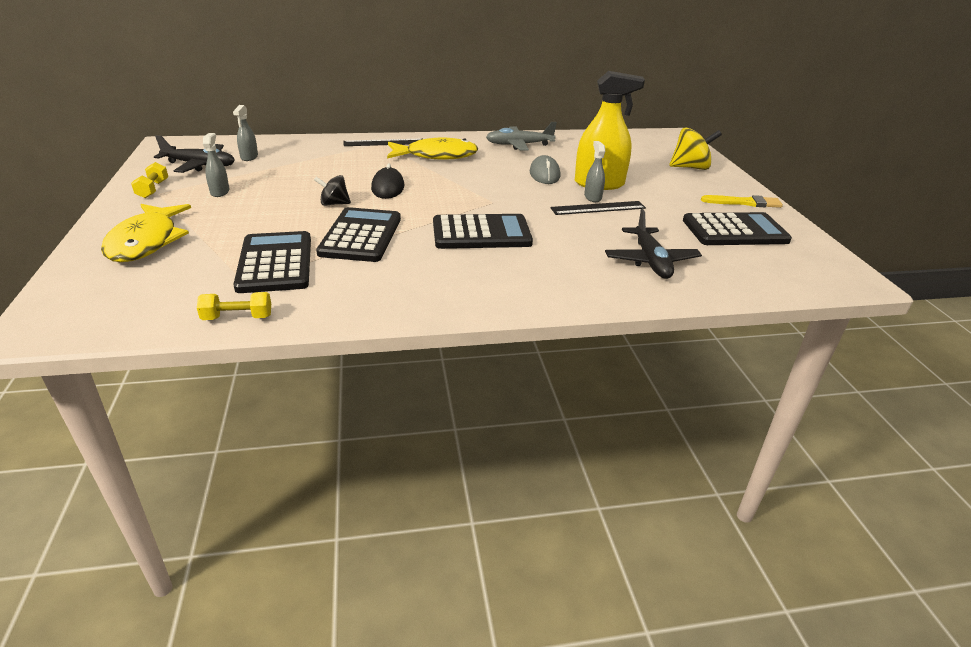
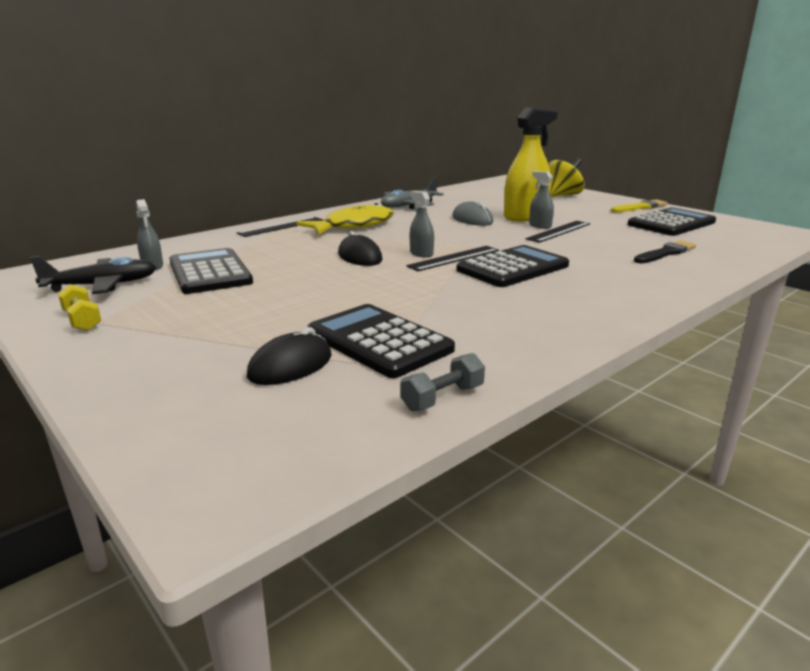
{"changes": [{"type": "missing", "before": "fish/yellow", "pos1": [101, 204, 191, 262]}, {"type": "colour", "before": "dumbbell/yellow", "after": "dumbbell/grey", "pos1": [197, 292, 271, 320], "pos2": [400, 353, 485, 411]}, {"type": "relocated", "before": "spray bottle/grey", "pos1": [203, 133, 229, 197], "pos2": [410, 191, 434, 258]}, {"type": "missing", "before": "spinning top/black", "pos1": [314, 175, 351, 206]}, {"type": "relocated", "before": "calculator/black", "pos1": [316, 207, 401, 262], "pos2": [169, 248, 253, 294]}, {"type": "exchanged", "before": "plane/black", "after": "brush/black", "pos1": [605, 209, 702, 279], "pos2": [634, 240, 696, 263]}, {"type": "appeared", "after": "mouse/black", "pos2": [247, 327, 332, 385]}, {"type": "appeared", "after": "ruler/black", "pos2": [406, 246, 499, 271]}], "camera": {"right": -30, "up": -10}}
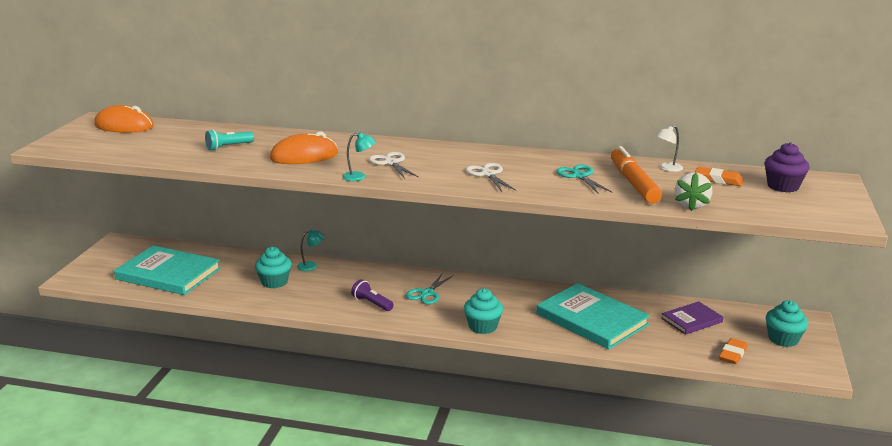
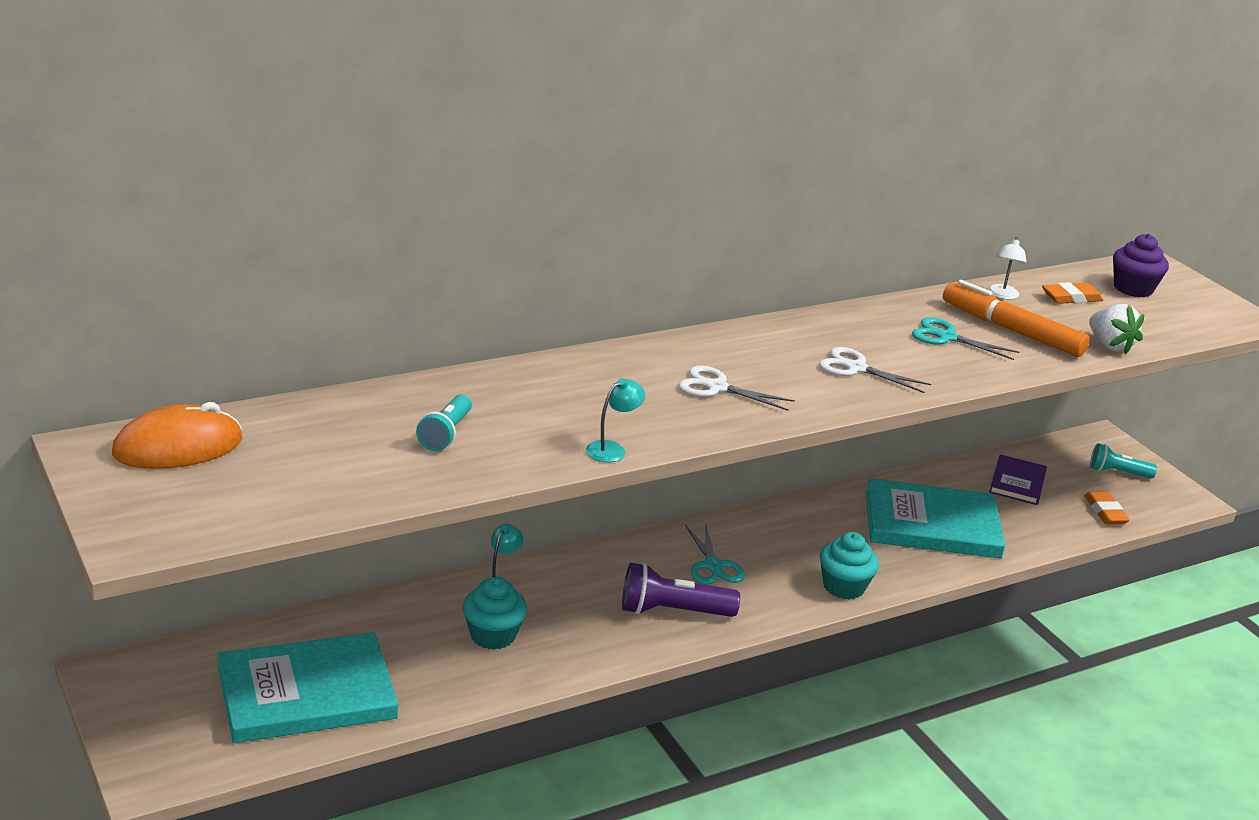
{"changes": [{"type": "missing", "before": "mouse/orange", "pos1": [270, 131, 338, 164]}, {"type": "relocated", "before": "lamp/turquoise", "pos1": [342, 132, 376, 181], "pos2": [586, 378, 645, 462]}, {"type": "size", "before": "flashlight/purple", "pos1": [351, 279, 394, 311], "pos2": [622, 563, 740, 617], "scale": 1.53}, {"type": "exchanged", "before": "cupcake/turquoise", "after": "flashlight/turquoise", "pos1": [766, 300, 808, 347], "pos2": [1090, 443, 1157, 479]}], "camera": {"right": -45, "up": 5}}
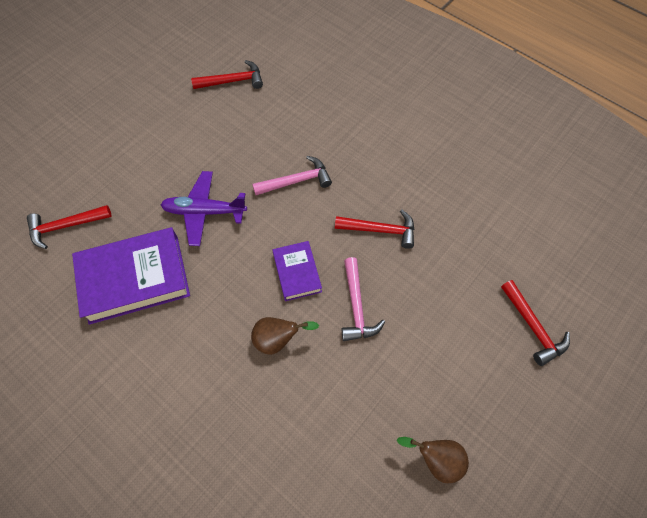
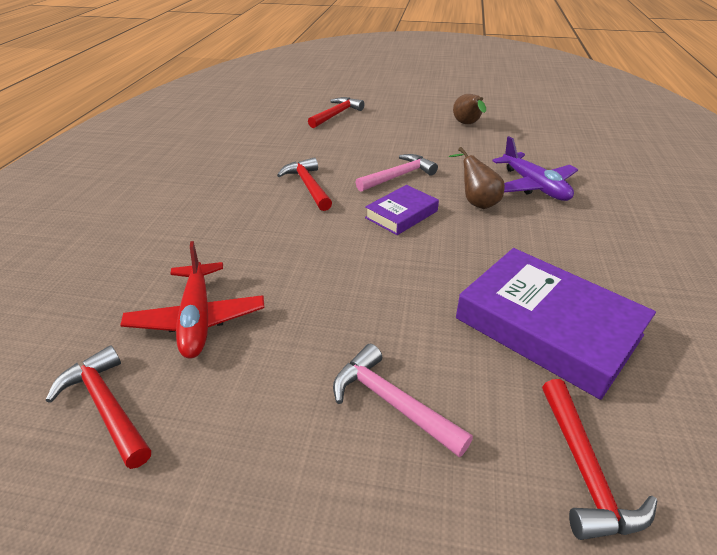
{"changes": [{"type": "spun", "before": "hammer/red", "pos1": [27, 205, 112, 249], "pos2": [542, 379, 657, 540], "turn": 45}, {"type": "relocated", "before": "plane/purple", "pos1": [161, 171, 247, 246], "pos2": [492, 136, 578, 201]}, {"type": "relocated", "before": "hammer/pink", "pos1": [252, 156, 332, 195], "pos2": [333, 344, 473, 457]}, {"type": "appeared", "after": "plane/red", "pos2": [120, 241, 264, 358]}], "camera": {"right": -120, "up": -25}}
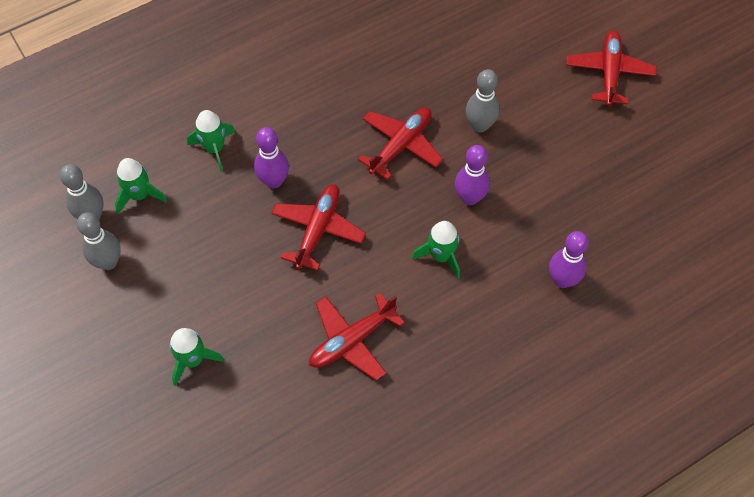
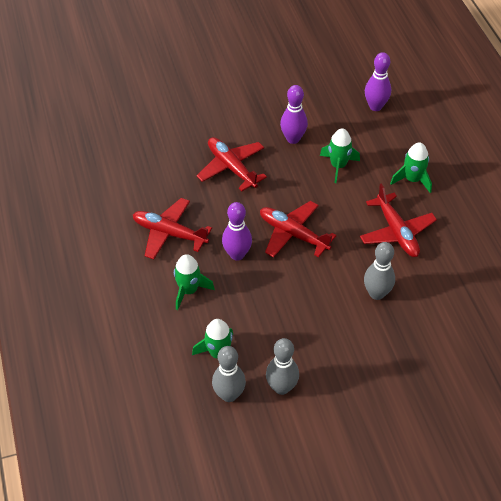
{"changes": [{"type": "relocated", "before": "rocket/green", "pos1": [169, 328, 224, 386], "pos2": [390, 142, 432, 193]}, {"type": "relocated", "before": "bowling pin/grey", "pos1": [466, 69, 500, 132], "pos2": [364, 242, 395, 300]}, {"type": "relocated", "before": "plane/red", "pos1": [566, 30, 657, 106], "pos2": [133, 198, 212, 260]}], "camera": {"right": -75, "up": -10}}
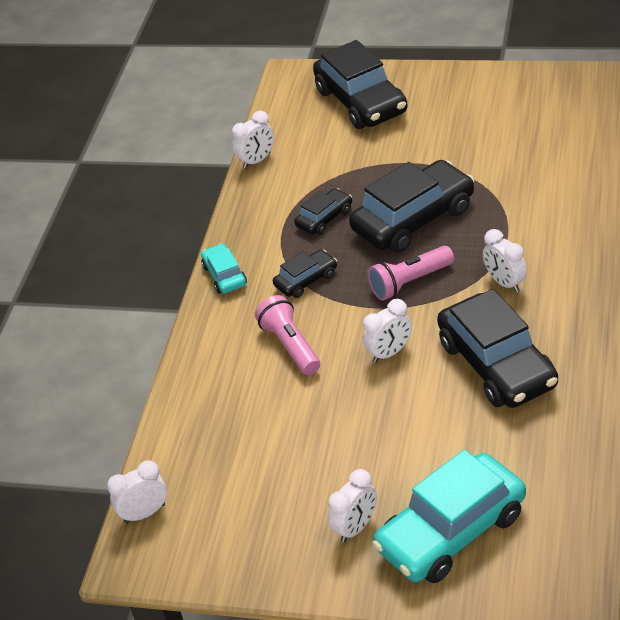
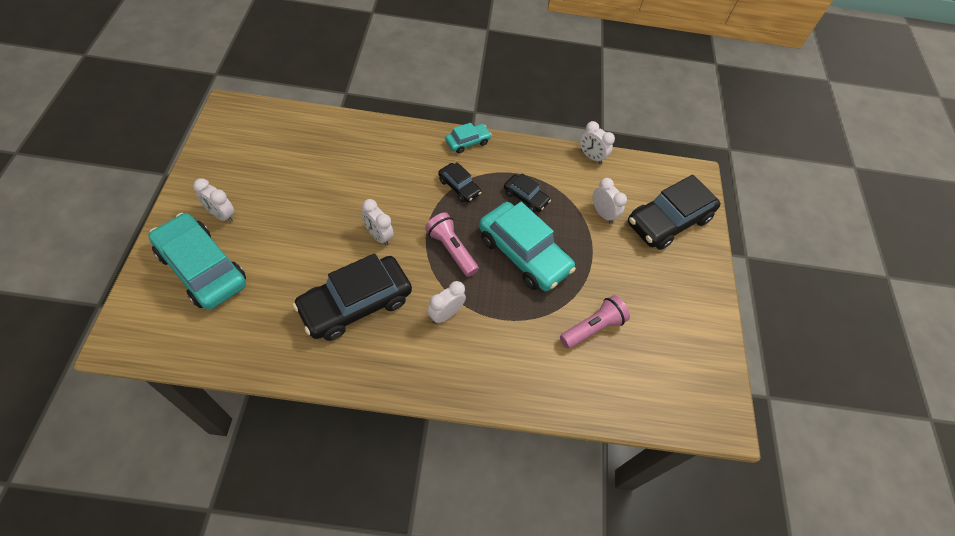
{"changes": [{"type": "relocated", "before": "clock/white", "pos1": [107, 460, 167, 524], "pos2": [593, 178, 627, 224]}, {"type": "relocated", "before": "flashlight/pink", "pos1": [255, 295, 320, 375], "pos2": [560, 295, 630, 349]}, {"type": "colour", "before": "car/black", "after": "car/turquoise", "pos1": [349, 160, 474, 253], "pos2": [479, 202, 576, 291]}], "camera": {"right": 70, "up": 15}}
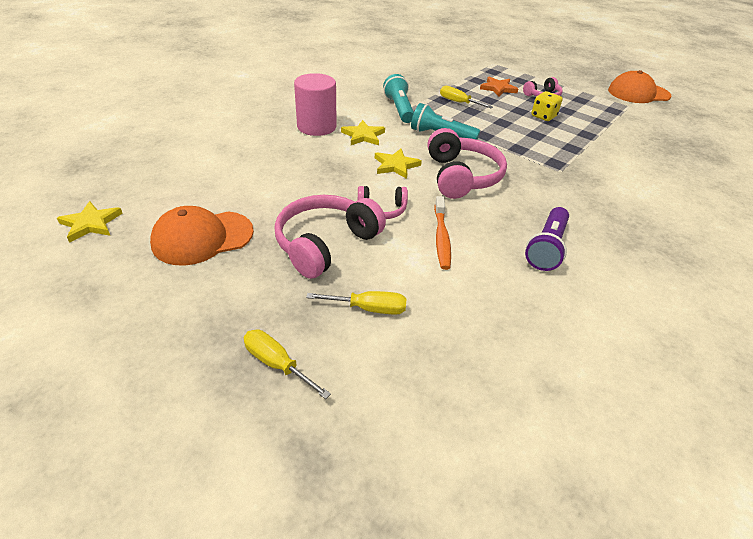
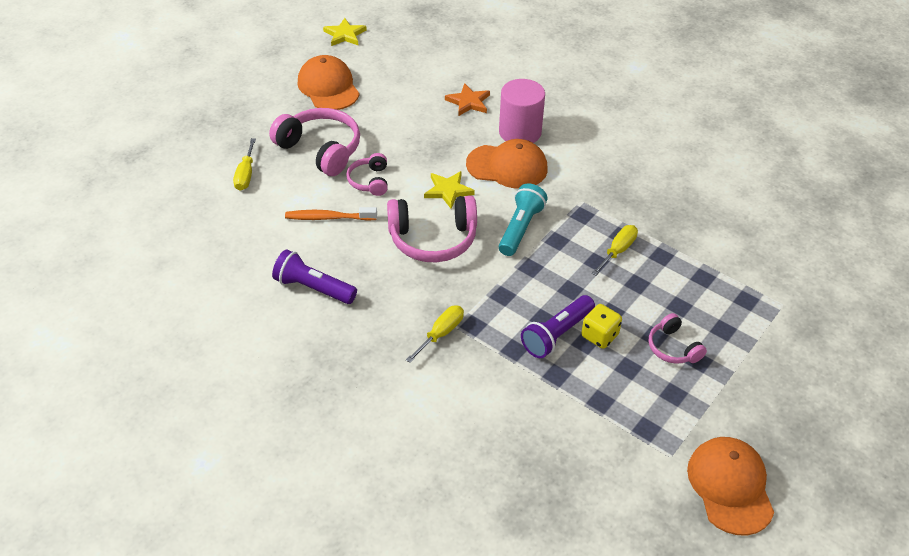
{"changes": [{"type": "relocated", "before": "screwdriver/yellow", "pos1": [244, 330, 331, 399], "pos2": [406, 306, 464, 363]}, {"type": "exchanged", "before": "star/yellow", "after": "cap/orange", "pos1": [341, 120, 385, 145], "pos2": [466, 139, 548, 189]}, {"type": "missing", "before": "flashlight/turquoise", "pos1": [383, 74, 414, 123]}, {"type": "relocated", "before": "star/orange", "pos1": [480, 77, 518, 97], "pos2": [445, 83, 490, 116]}, {"type": "appeared", "after": "flashlight/purple", "pos2": [521, 295, 595, 358]}], "camera": {"right": 90, "up": 5}}
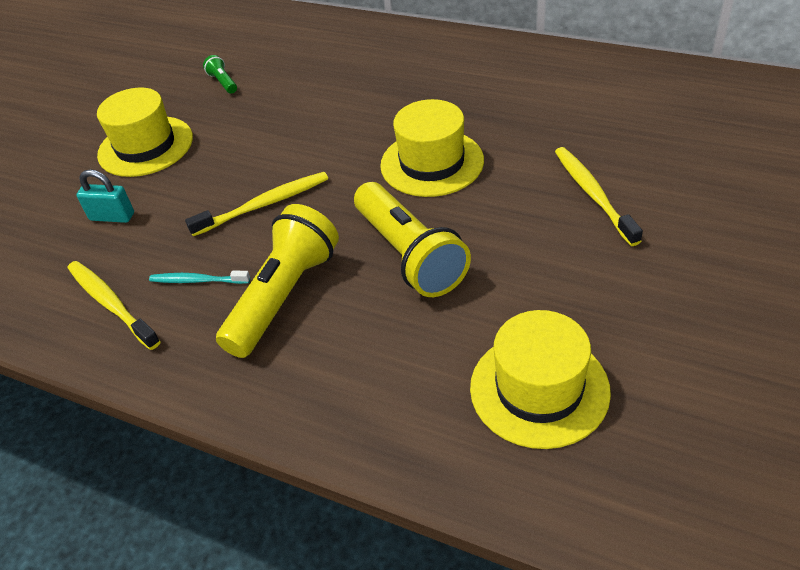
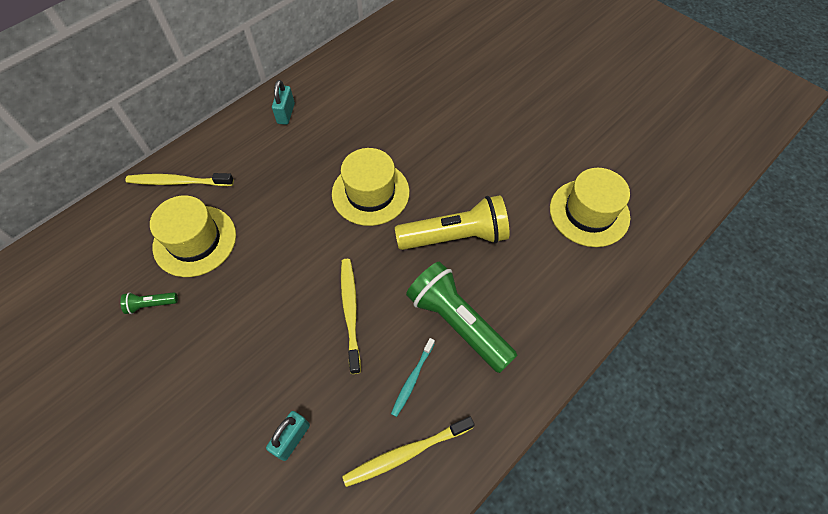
{"changes": [{"type": "relocated", "before": "hat/yellow", "pos1": [97, 88, 193, 177], "pos2": [150, 195, 236, 277]}, {"type": "colour", "before": "flashlight/yellow", "after": "flashlight/green", "pos1": [216, 204, 339, 358], "pos2": [406, 262, 517, 373]}, {"type": "relocated", "before": "toothbrush/yellow", "pos1": [555, 147, 643, 246], "pos2": [125, 173, 234, 186]}, {"type": "appeared", "after": "padlock/turquoise", "pos2": [272, 80, 295, 125]}], "camera": {"right": -75, "up": 15}}
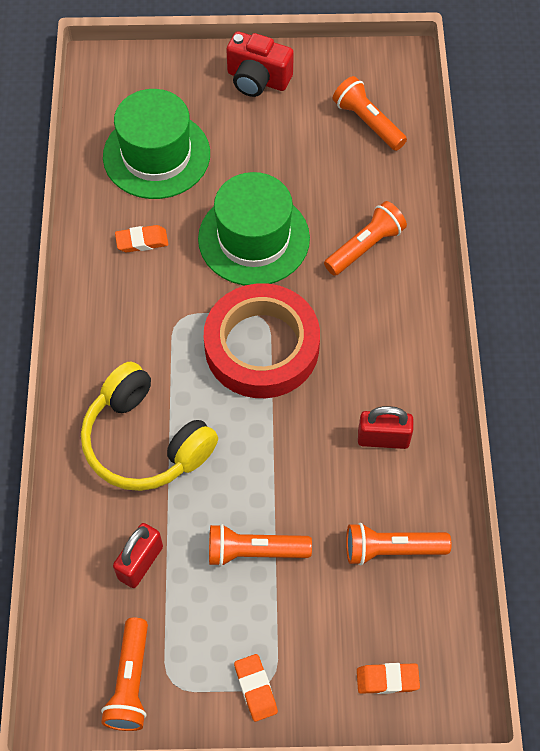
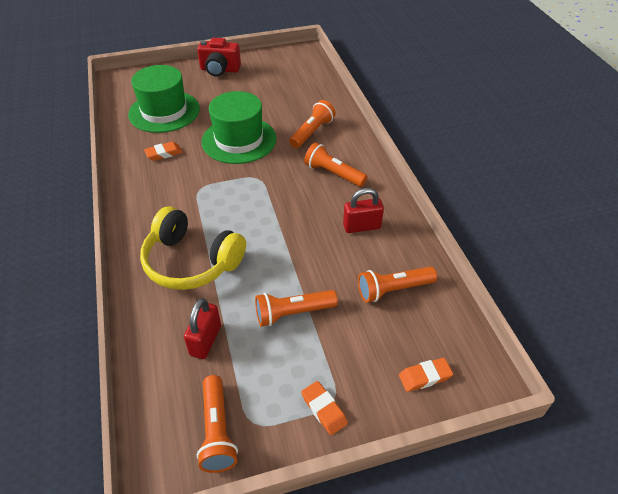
{"changes": [{"type": "missing", "before": "tape/red", "pos1": [204, 283, 320, 398]}, {"type": "relocated", "before": "flashlight/orange", "pos1": [333, 76, 407, 151], "pos2": [304, 142, 367, 187]}], "camera": {"right": -15, "up": -15}}
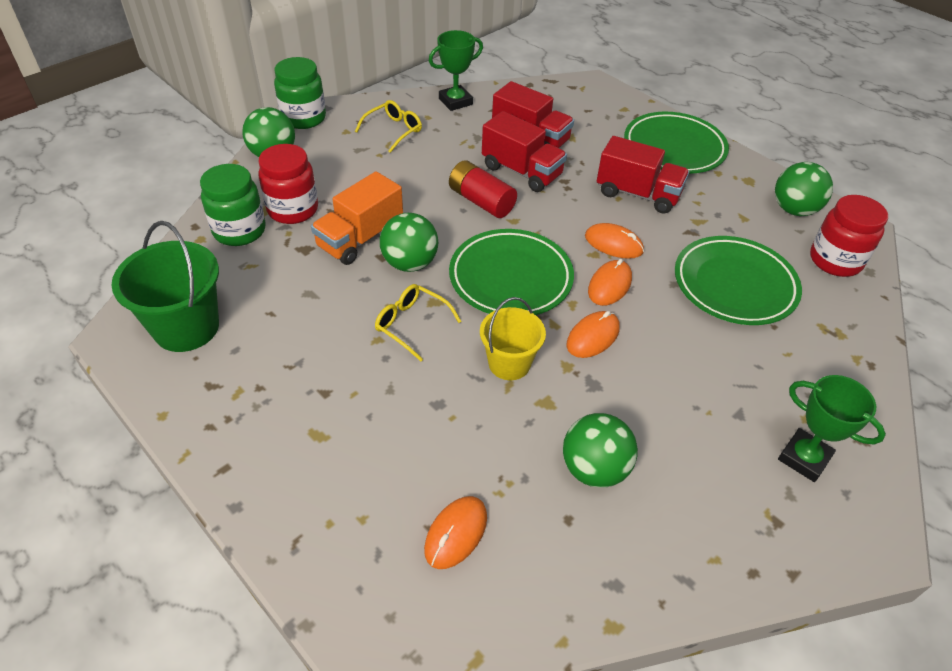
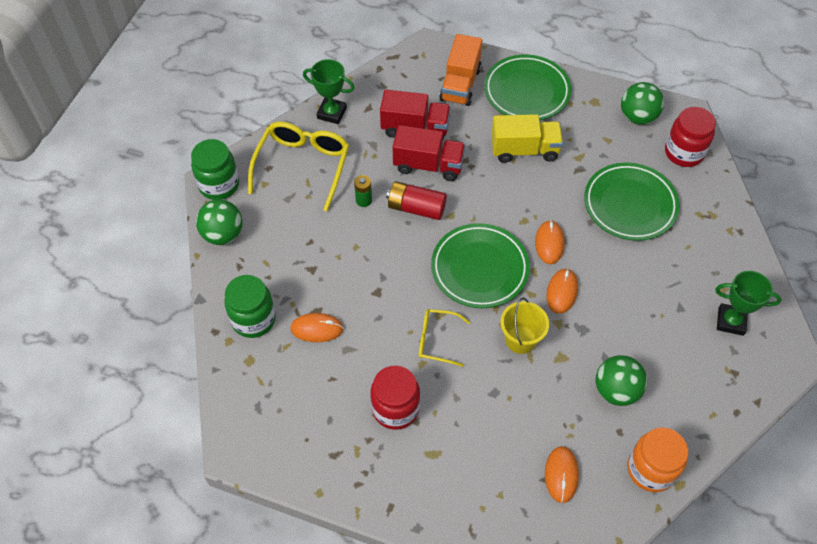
{"changes": [{"type": "missing", "before": "bucket/green", "pos1": [111, 221, 219, 352]}, {"type": "relocated", "before": "jar/red", "pos1": [258, 144, 318, 224], "pos2": [371, 365, 420, 430]}, {"type": "relocated", "before": "truck/orange", "pos1": [311, 171, 403, 265], "pos2": [439, 34, 483, 106]}, {"type": "size", "before": "glasses/yellow", "pos1": [355, 100, 422, 153], "pos2": [248, 122, 349, 211], "scale": 1.8}, {"type": "missing", "before": "ball/green", "pos1": [380, 213, 438, 272]}, {"type": "spun", "before": "trophy/green", "pos1": [429, 30, 483, 111], "pos2": [303, 59, 355, 124], "turn": 75}, {"type": "relocated", "before": "mouse/orange", "pos1": [585, 223, 644, 259], "pos2": [290, 313, 343, 342]}, {"type": "colour", "before": "truck/red", "after": "truck/yellow", "pos1": [597, 136, 689, 214], "pos2": [491, 114, 563, 163]}, {"type": "appeared", "after": "battery/green", "pos2": [354, 175, 372, 207]}, {"type": "appeared", "after": "jar/orange", "pos2": [627, 427, 688, 492]}], "camera": {"right": -25, "up": 10}}
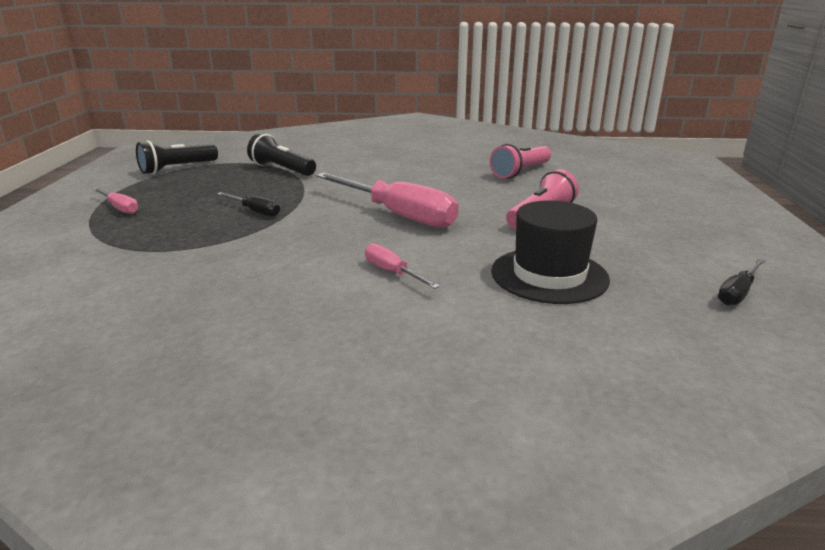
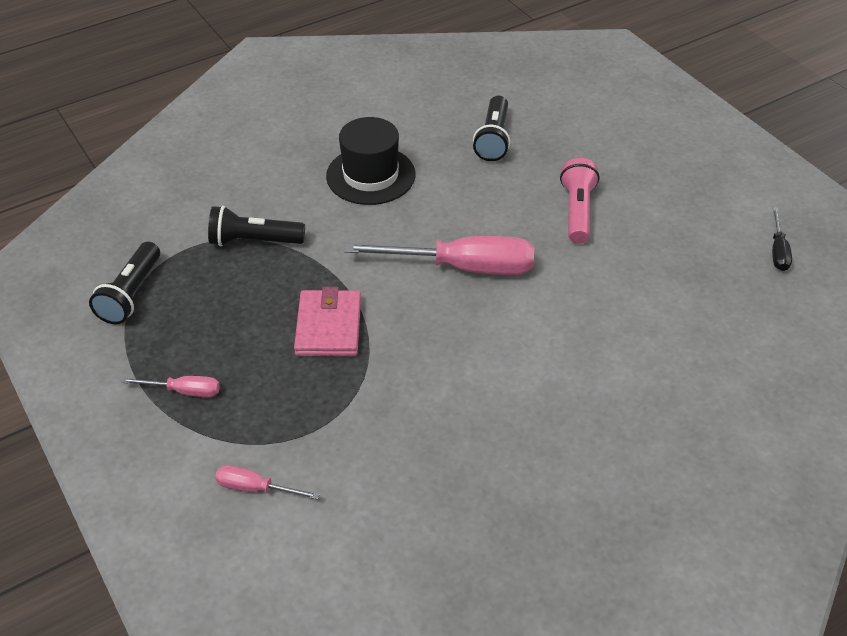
{"changes": [{"type": "exchanged", "before": "screwdriver/black", "after": "wallet/pink", "pos1": [217, 192, 280, 217], "pos2": [294, 287, 361, 356]}, {"type": "relocated", "before": "screwdriver/pink", "pos1": [365, 243, 440, 289], "pos2": [215, 465, 320, 500]}, {"type": "colour", "before": "flashlight/pink", "after": "flashlight/black", "pos1": [490, 144, 551, 179], "pos2": [473, 96, 510, 161]}, {"type": "relocated", "before": "hat/black", "pos1": [491, 200, 610, 304], "pos2": [326, 117, 415, 205]}], "camera": {"right": -35, "up": 20}}
